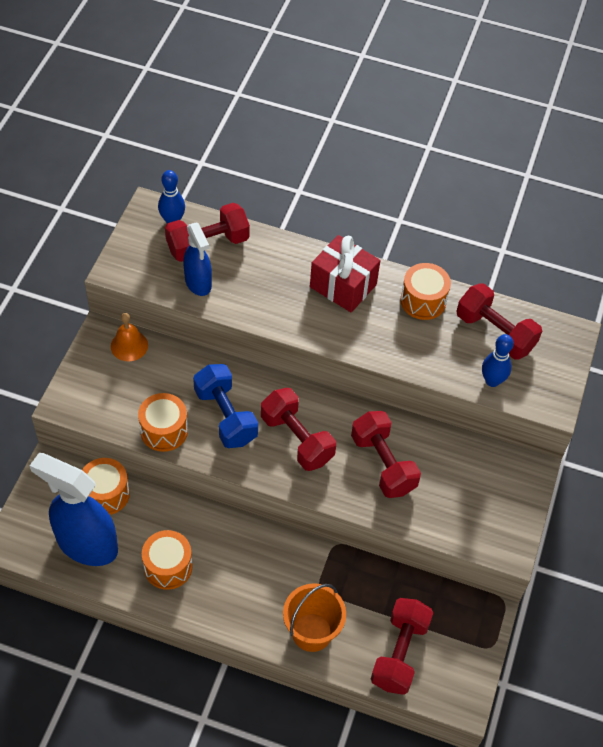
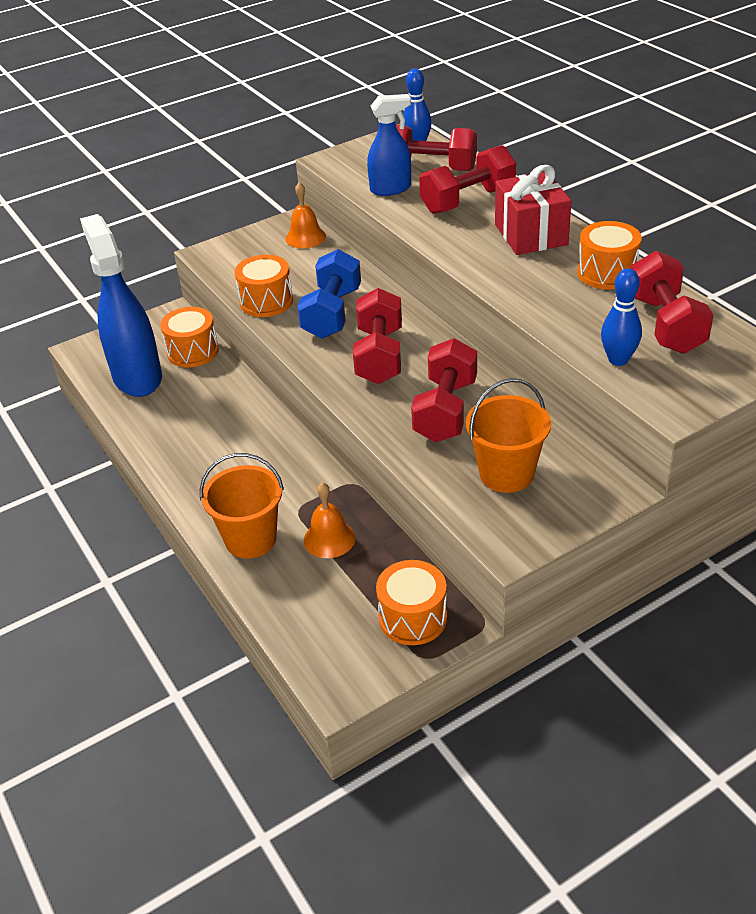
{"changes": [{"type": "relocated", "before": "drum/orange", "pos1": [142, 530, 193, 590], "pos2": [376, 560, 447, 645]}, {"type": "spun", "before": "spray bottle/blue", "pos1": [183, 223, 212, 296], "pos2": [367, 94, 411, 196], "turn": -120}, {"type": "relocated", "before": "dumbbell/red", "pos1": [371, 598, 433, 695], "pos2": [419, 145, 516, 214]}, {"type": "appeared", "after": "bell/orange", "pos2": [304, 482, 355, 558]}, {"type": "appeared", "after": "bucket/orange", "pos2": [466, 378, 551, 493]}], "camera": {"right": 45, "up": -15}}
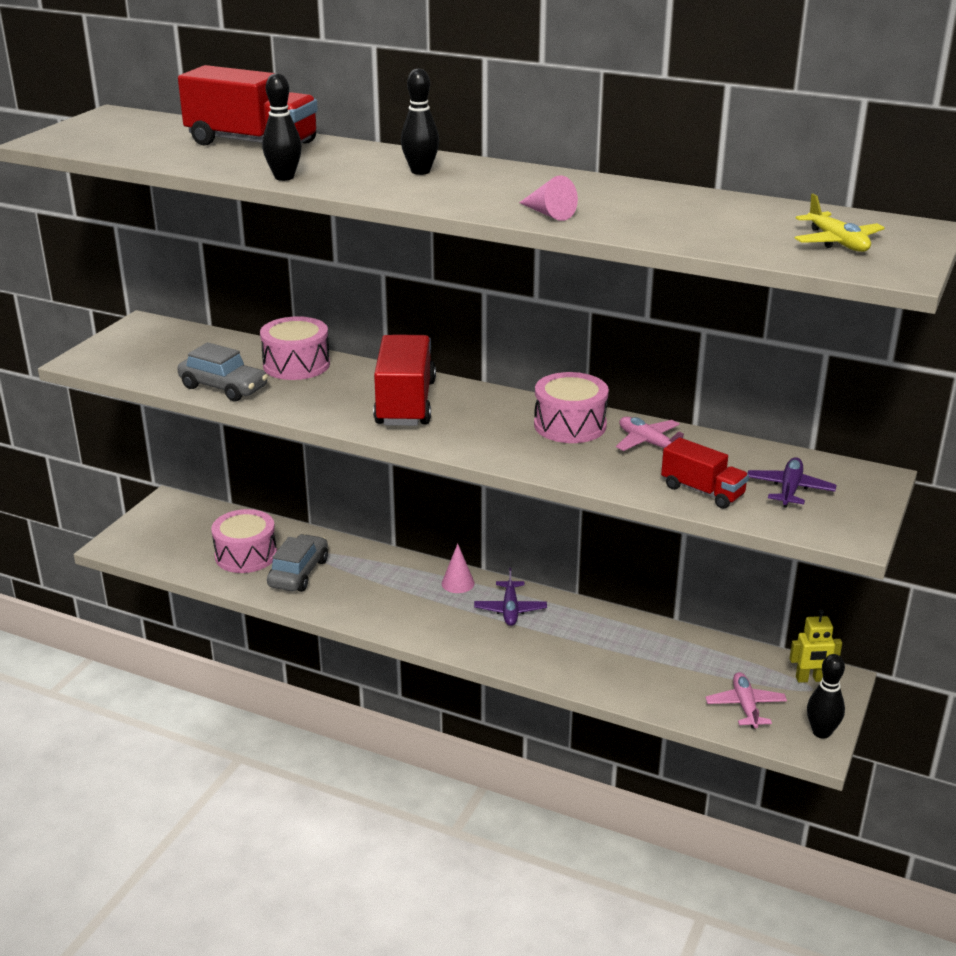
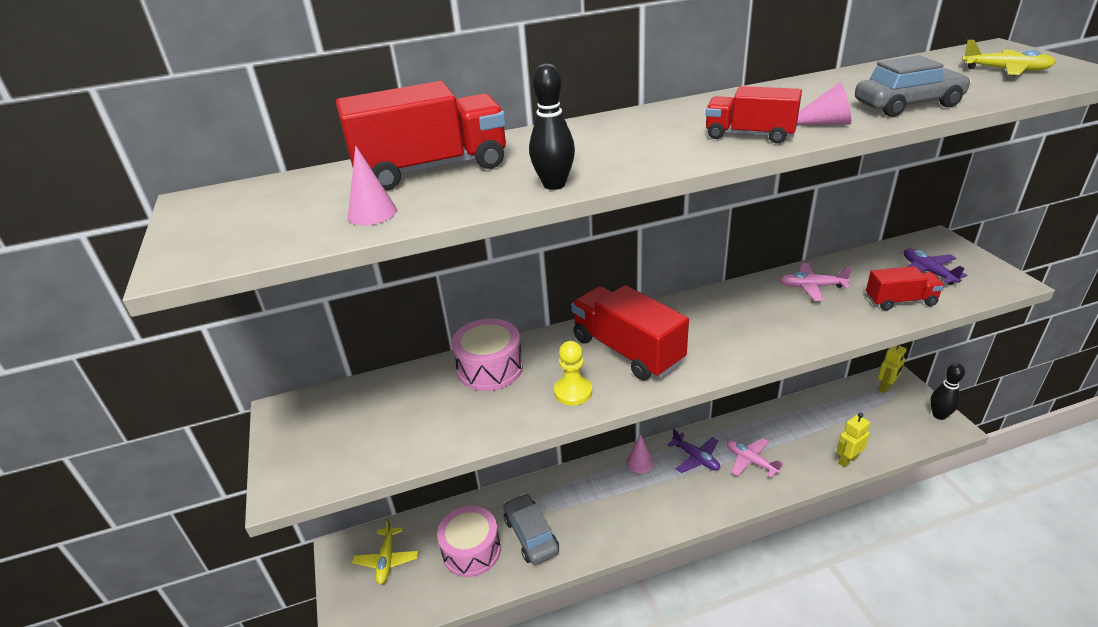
{"changes": [{"type": "relocated", "before": "car/grey", "pos1": [177, 342, 268, 401], "pos2": [855, 55, 971, 117]}, {"type": "missing", "before": "bowling pin/black", "pos1": [401, 68, 439, 175]}, {"type": "missing", "before": "drum/pink", "pos1": [534, 372, 609, 443]}, {"type": "relocated", "before": "plane/pink", "pos1": [705, 672, 787, 729], "pos2": [726, 438, 784, 478]}, {"type": "appeared", "after": "cone/pink", "pos2": [348, 146, 397, 225]}, {"type": "appeared", "after": "plane/yellow", "pos2": [352, 518, 419, 584]}, {"type": "appeared", "after": "pawn/yellow", "pos2": [554, 341, 592, 406]}, {"type": "appeared", "after": "truck/red", "pos2": [706, 86, 802, 144]}, {"type": "appeared", "after": "robot/yellow", "pos2": [836, 413, 870, 467]}], "camera": {"right": -40, "up": 5}}
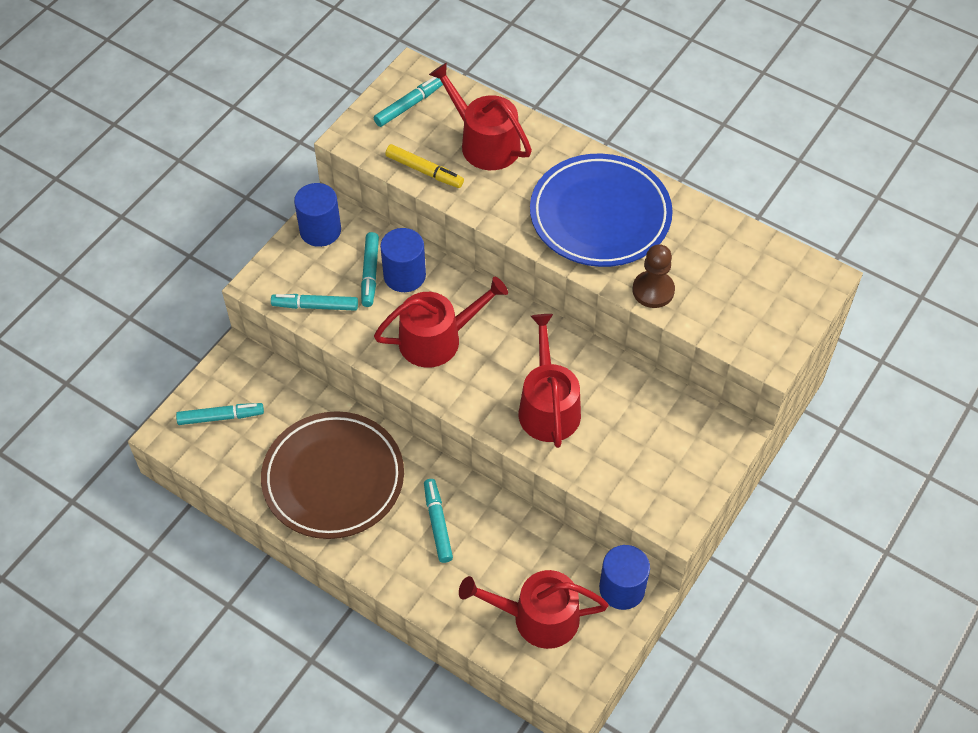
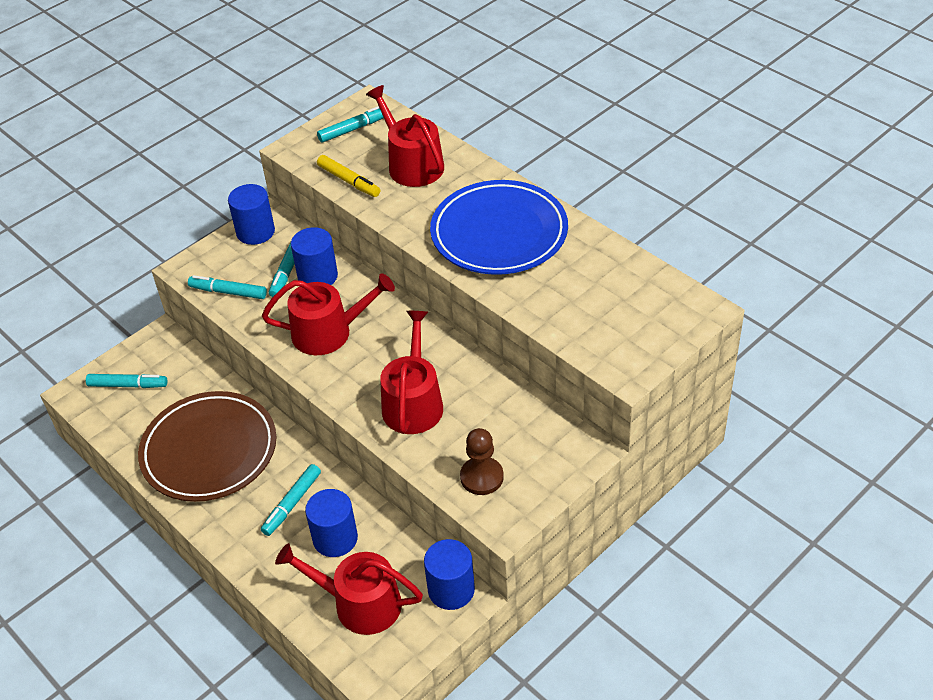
{"changes": [{"type": "spun", "before": "marker/turquoise", "pos1": [424, 479, 453, 563], "pos2": [261, 464, 321, 536], "turn": -150}, {"type": "relocated", "before": "pawn/brown", "pos1": [632, 244, 675, 308], "pos2": [460, 428, 504, 495]}, {"type": "appeared", "after": "cylinder/blue", "pos2": [305, 489, 358, 557]}], "camera": {"right": 15, "up": -10}}
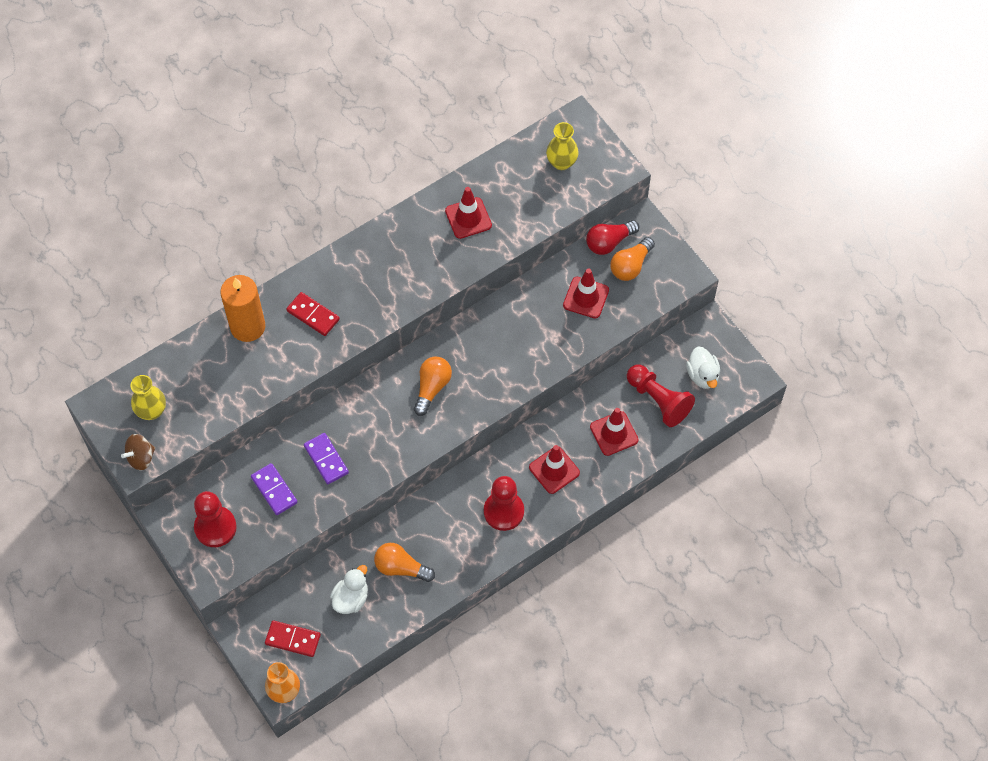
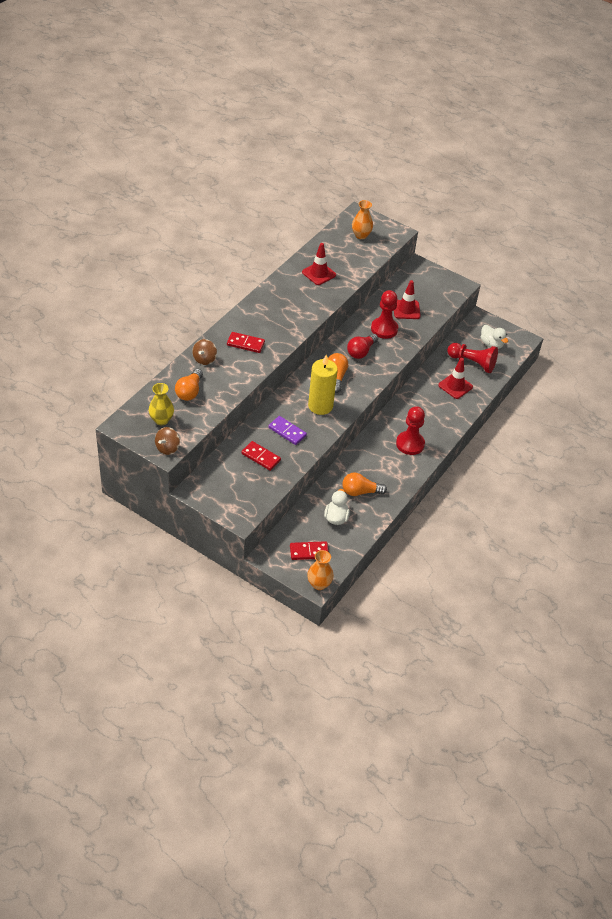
{"changes": [{"type": "relocated", "before": "pawn/red", "pos1": [194, 491, 237, 547], "pos2": [371, 290, 398, 339]}, {"type": "exchanged", "before": "candle/orange", "after": "spinning top/brown", "pos1": [220, 275, 265, 342], "pos2": [192, 339, 217, 365]}, {"type": "colour", "before": "domino/purple", "after": "domino/red", "pos1": [251, 463, 298, 515], "pos2": [241, 441, 281, 471]}, {"type": "missing", "before": "traffic cone/red", "pos1": [529, 445, 580, 494]}, {"type": "colour", "before": "vase/yellow", "after": "vase/orange", "pos1": [546, 122, 579, 170], "pos2": [352, 200, 373, 239]}, {"type": "relocated", "before": "light bulb/red", "pos1": [586, 220, 639, 255], "pos2": [347, 334, 378, 359]}, {"type": "relocated", "before": "light bulb/orange", "pos1": [610, 237, 655, 281], "pos2": [175, 369, 203, 401]}, {"type": "appeared", "after": "candle/yellow", "pos2": [308, 355, 338, 415]}], "camera": {"right": -25, "up": -15}}
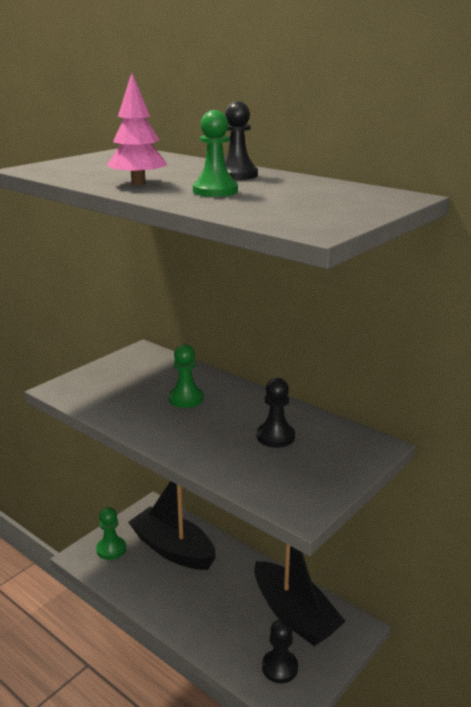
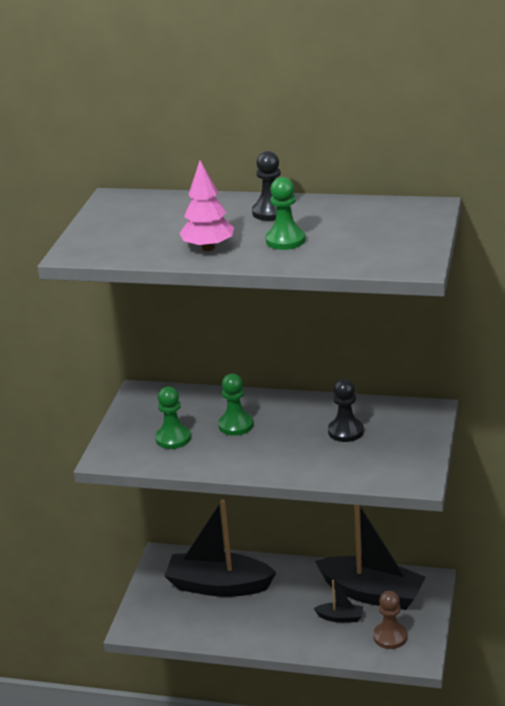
{"changes": [{"type": "relocated", "before": "pawn/green", "pos1": [96, 507, 126, 560], "pos2": [155, 387, 191, 449]}, {"type": "colour", "before": "pawn/black", "after": "pawn/brown", "pos1": [262, 619, 298, 683], "pos2": [373, 591, 407, 649]}, {"type": "appeared", "after": "boat/black", "pos2": [314, 580, 363, 623]}], "camera": {"right": -25, "up": 5}}
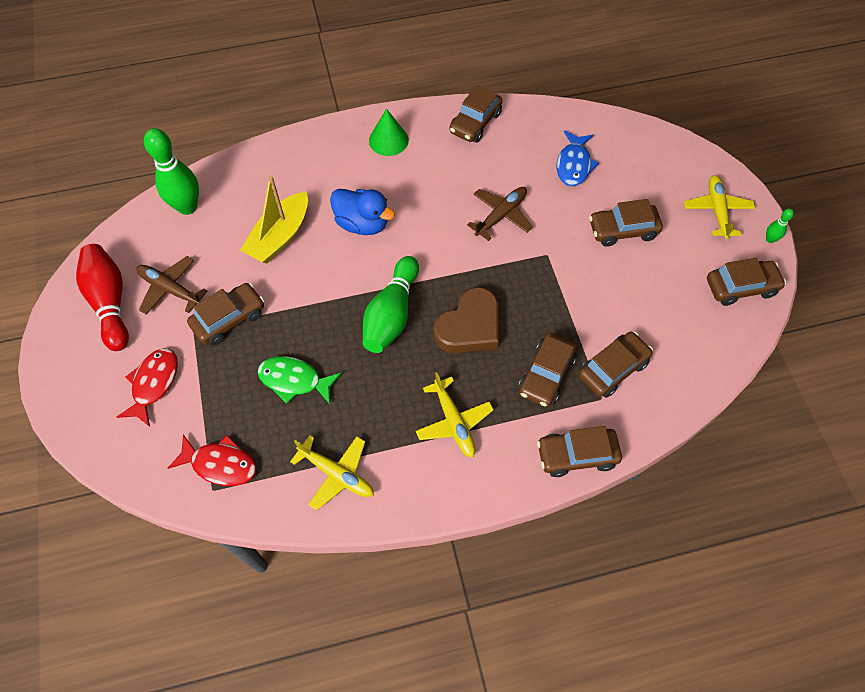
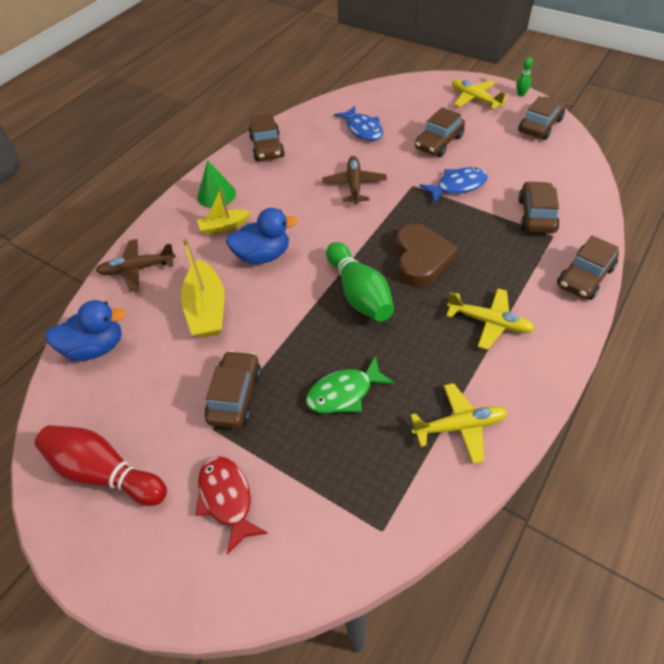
{"changes": [{"type": "relocated", "before": "plane/brown", "pos1": [136, 256, 208, 314], "pos2": [96, 239, 176, 292]}, {"type": "exchanged", "before": "bowling pin/green", "after": "duck/blue", "pos1": [144, 128, 199, 215], "pos2": [45, 300, 126, 361]}, {"type": "missing", "before": "fish/red", "pos1": [168, 435, 256, 486]}, {"type": "missing", "before": "car/brown", "pos1": [518, 333, 577, 407]}, {"type": "appeared", "after": "boat/yellow", "pos2": [197, 187, 250, 235]}, {"type": "appeared", "after": "fish/blue", "pos2": [419, 167, 488, 203]}], "camera": {"right": -40, "up": -10}}
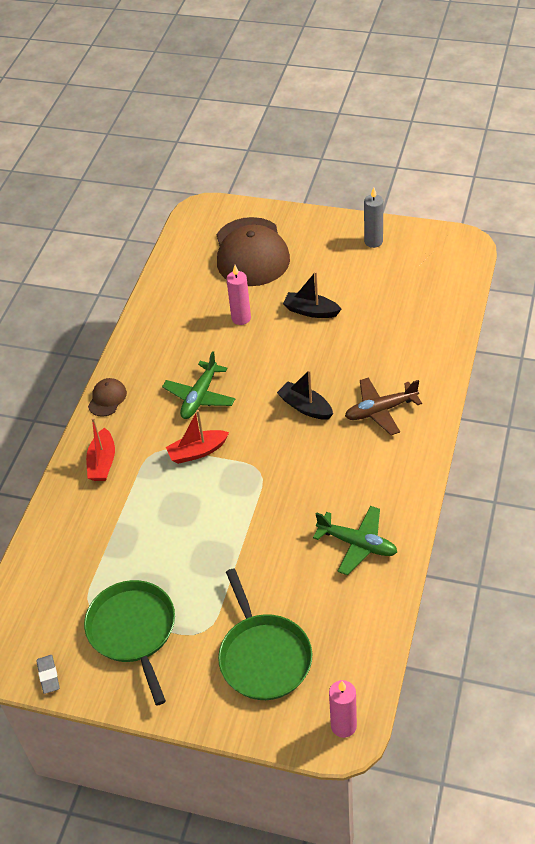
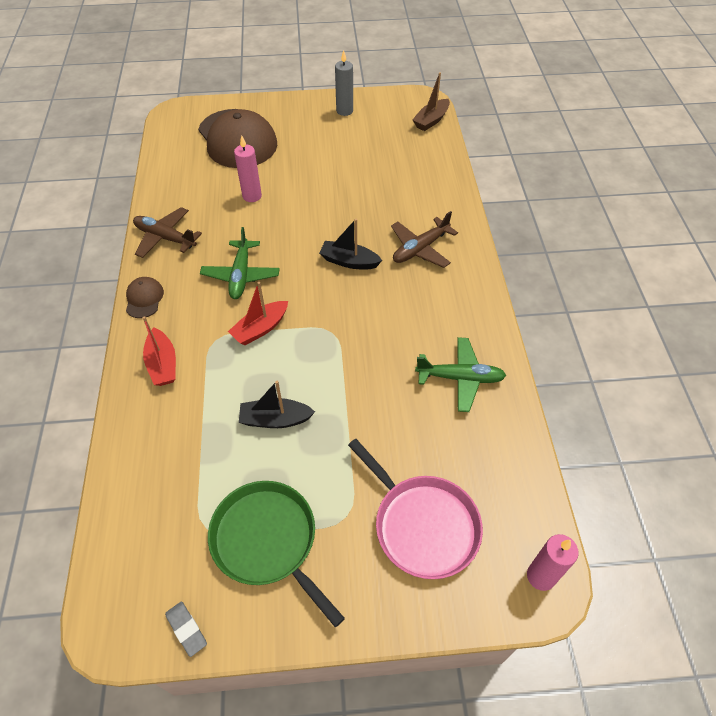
{"changes": [{"type": "colour", "before": "pan/green", "after": "pan/pink", "pos1": [218, 568, 312, 700], "pos2": [348, 439, 483, 579]}, {"type": "relocated", "before": "boat/black", "pos1": [283, 271, 341, 318], "pos2": [239, 381, 315, 428]}, {"type": "appeared", "after": "plane/brown", "pos2": [133, 207, 202, 258]}, {"type": "appeared", "after": "boat/brown", "pos2": [413, 72, 450, 131]}], "camera": {"right": -25, "up": 5}}
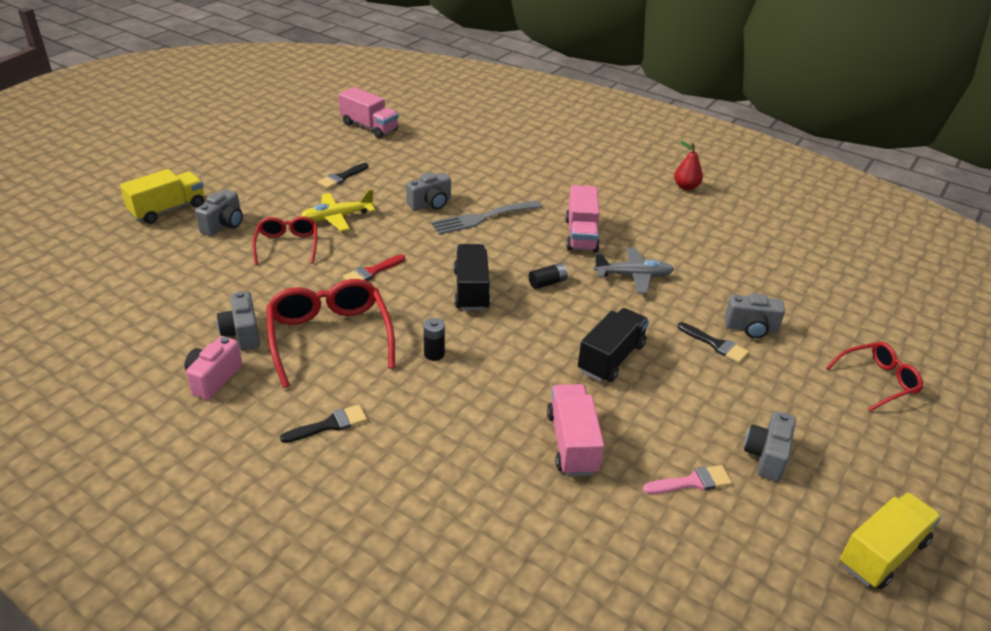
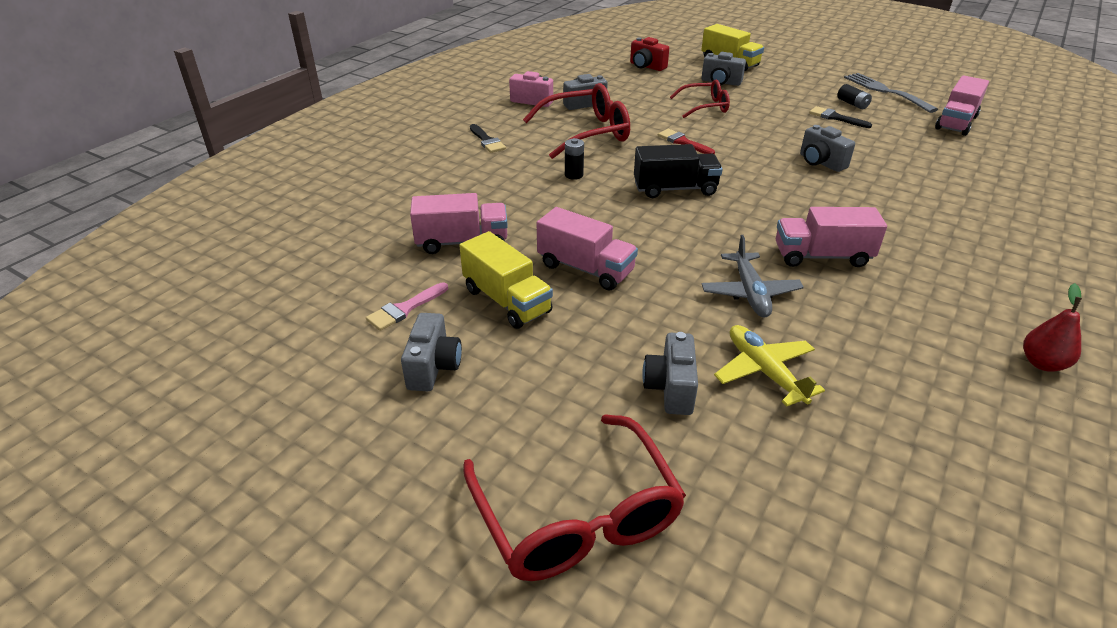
{"changes": [{"type": "relocated", "before": "plane/yellow", "pos1": [301, 189, 375, 231], "pos2": [714, 325, 825, 406]}, {"type": "relocated", "before": "fork/grey", "pos1": [431, 200, 542, 235], "pos2": [844, 73, 938, 113]}, {"type": "relocated", "before": "battery/black", "pos1": [529, 263, 568, 289], "pos2": [837, 84, 872, 109]}, {"type": "colour", "before": "truck/black", "after": "truck/pink", "pos1": [578, 308, 649, 382], "pos2": [537, 207, 638, 291]}, {"type": "spun", "before": "brush/pink", "pos1": [643, 465, 732, 494], "pos2": [366, 282, 448, 331], "turn": 60}, {"type": "missing", "before": "brush/black", "pos1": [678, 322, 749, 363]}, {"type": "spun", "before": "camera/grey", "pos1": [744, 411, 796, 482], "pos2": [401, 313, 462, 391], "turn": 75}, {"type": "size", "before": "glasses/red", "pos1": [826, 342, 923, 412], "pos2": [463, 414, 686, 581], "scale": 1.65}, {"type": "relocated", "before": "truck/yellow", "pos1": [840, 492, 942, 589], "pos2": [459, 231, 553, 329]}, {"type": "appeared", "after": "camera/red", "pos2": [630, 37, 669, 71]}], "camera": {"right": 90, "up": 0}}
